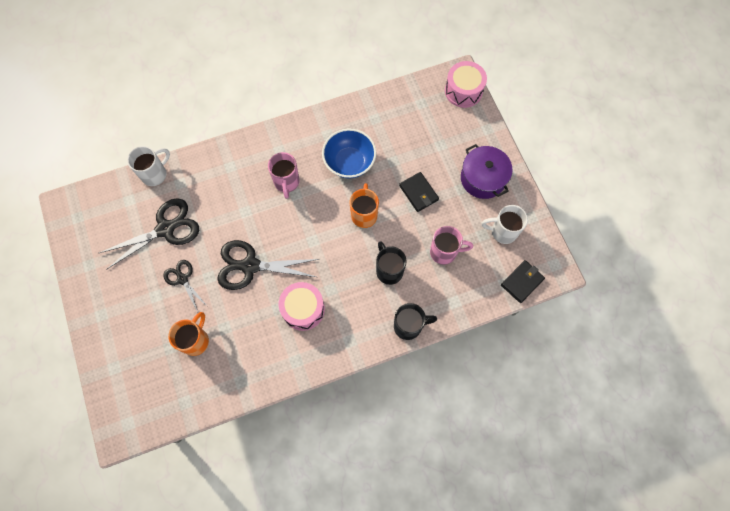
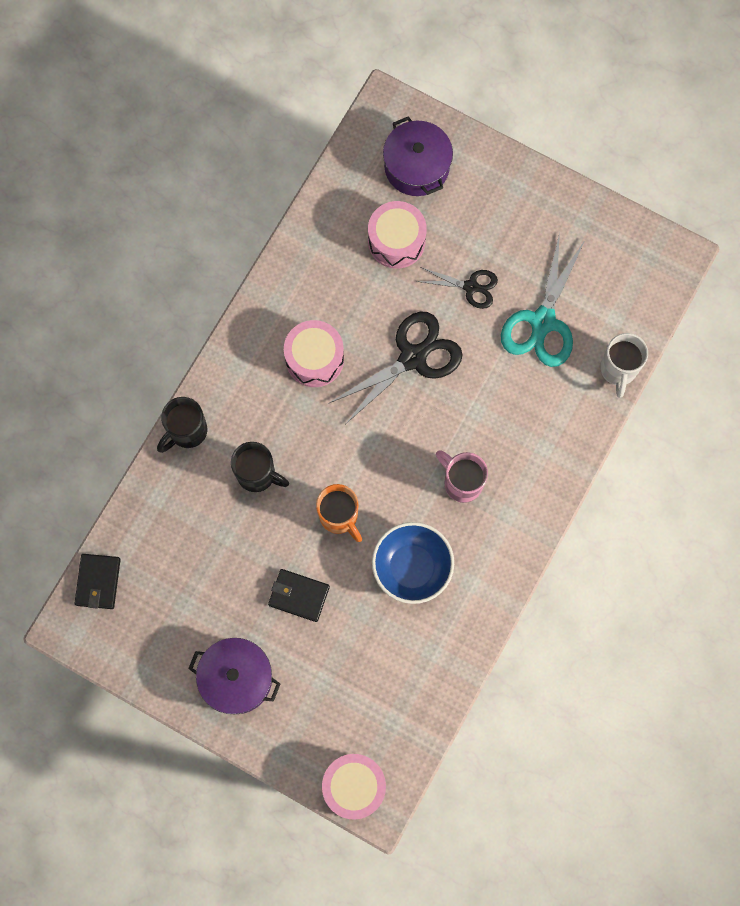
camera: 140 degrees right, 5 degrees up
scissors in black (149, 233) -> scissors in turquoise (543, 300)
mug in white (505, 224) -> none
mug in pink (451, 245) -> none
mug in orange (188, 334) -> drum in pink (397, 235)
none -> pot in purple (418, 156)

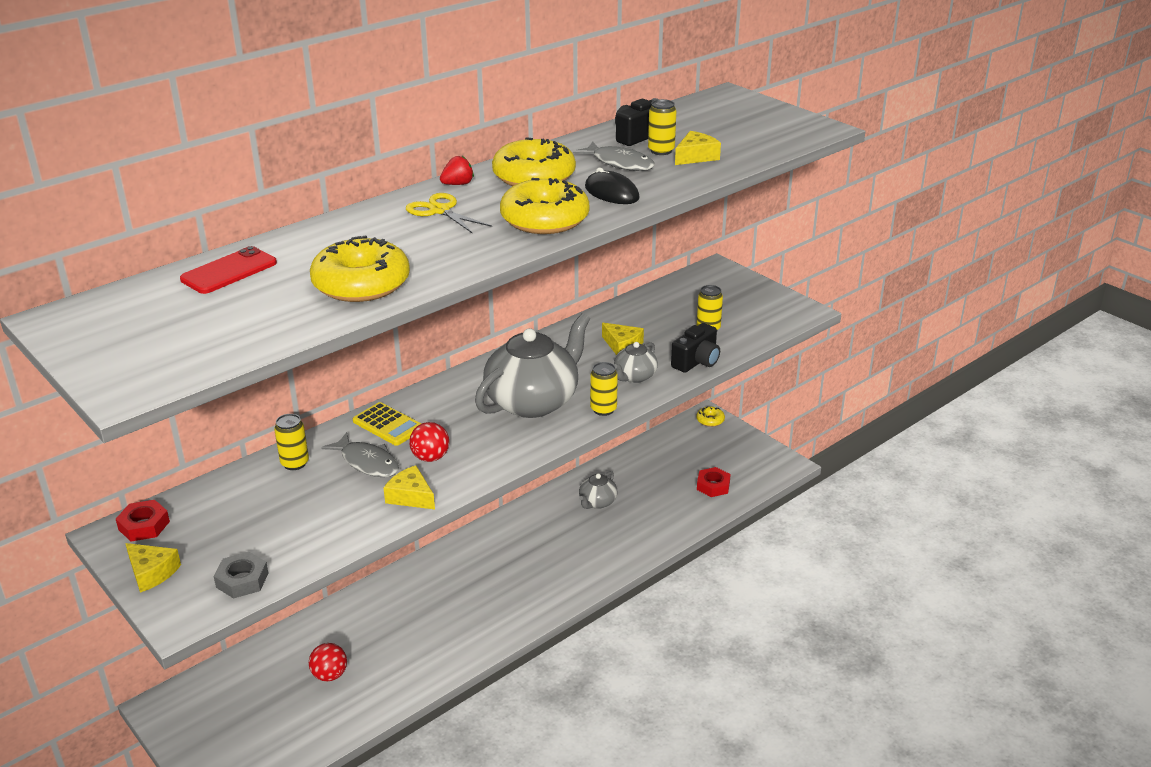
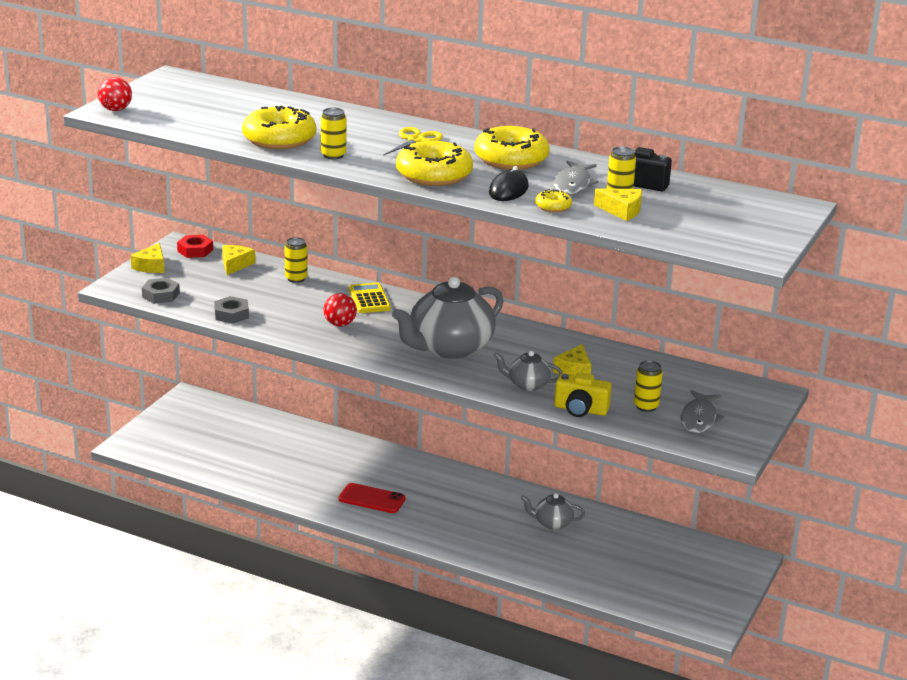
camera: 65 degrees right, 5 degrees down
strawberry in red (457, 170) -> none
phone in red (228, 270) -> phone in red (372, 498), shifted
teapot in grey (532, 365) -> teapot in grey (448, 318), 120 degrees clockwise
camera in black (695, 348) -> camera in yellow (583, 394)
can in yellow (604, 389) -> can in yellow (333, 133), shifted
calculator in yellow (387, 424) -> calculator in yellow (370, 298), 150 degrees clockwise
donut in yellow (710, 417) -> donut in yellow (553, 200), shifted
fish in grey (360, 454) -> fish in grey (702, 411), shifted
cheese in yellow (409, 487) -> cheese in yellow (238, 260), shifted
nut in red (714, 482) -> none
ball in red (328, 662) -> ball in red (115, 94), shifted
none -> nut in grey (231, 310)

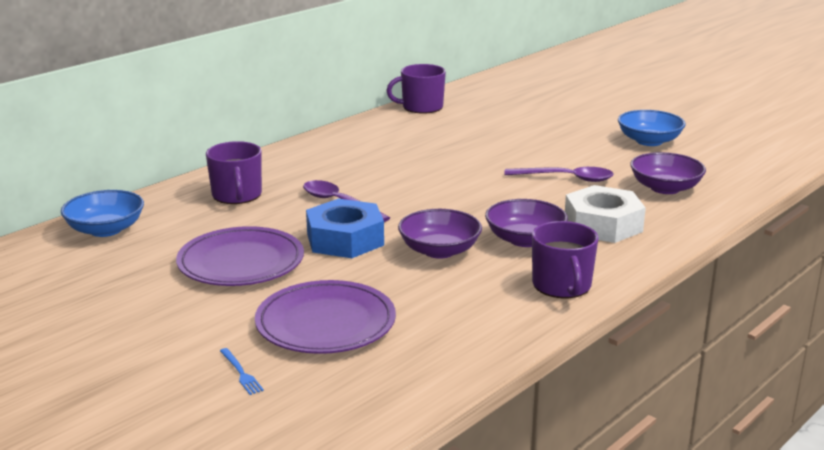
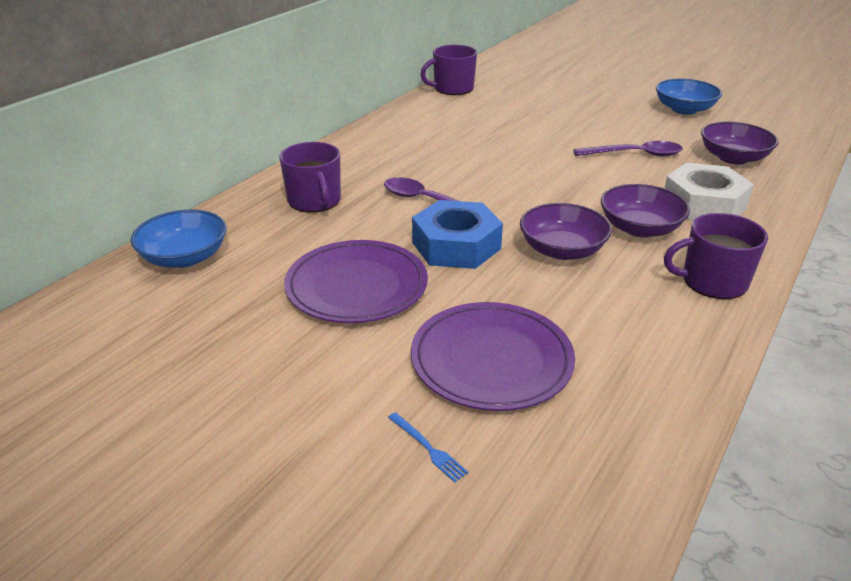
camera: 10 degrees left, 10 degrees up
mug in purple (565, 259) -> mug in purple (716, 256), 105 degrees clockwise

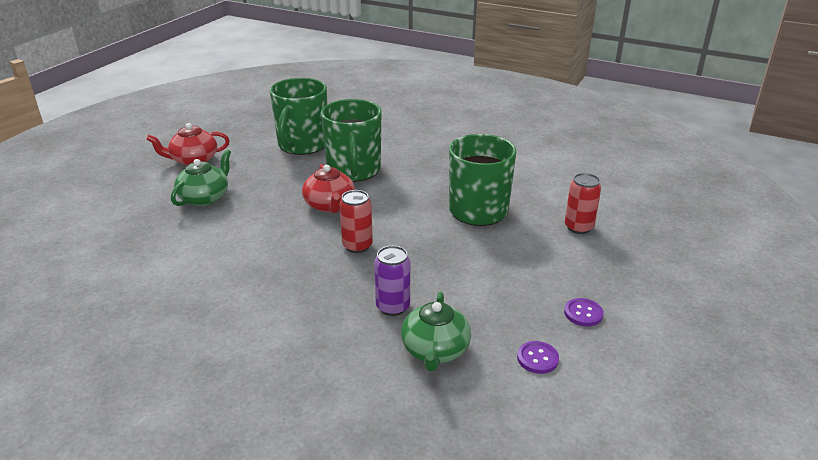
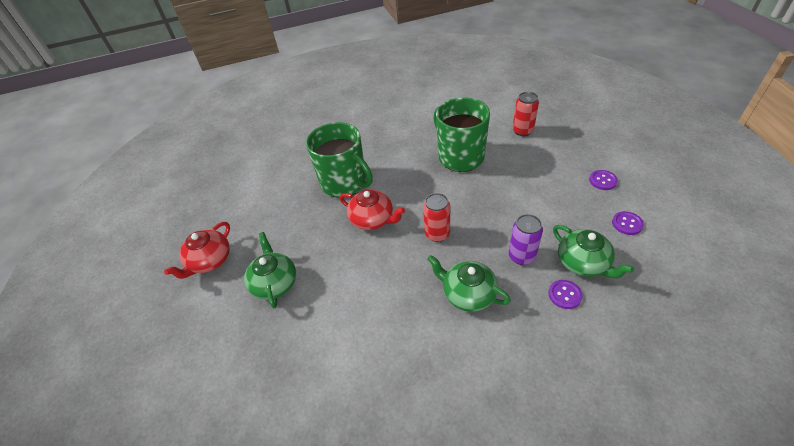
camera: 40 degrees left, 15 degrees up
mug in green (298, 116) -> none
none -> teapot in green (469, 283)
none -> button in purple (565, 294)

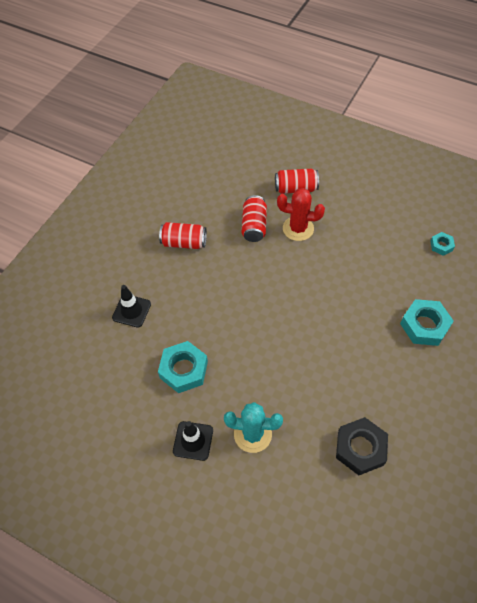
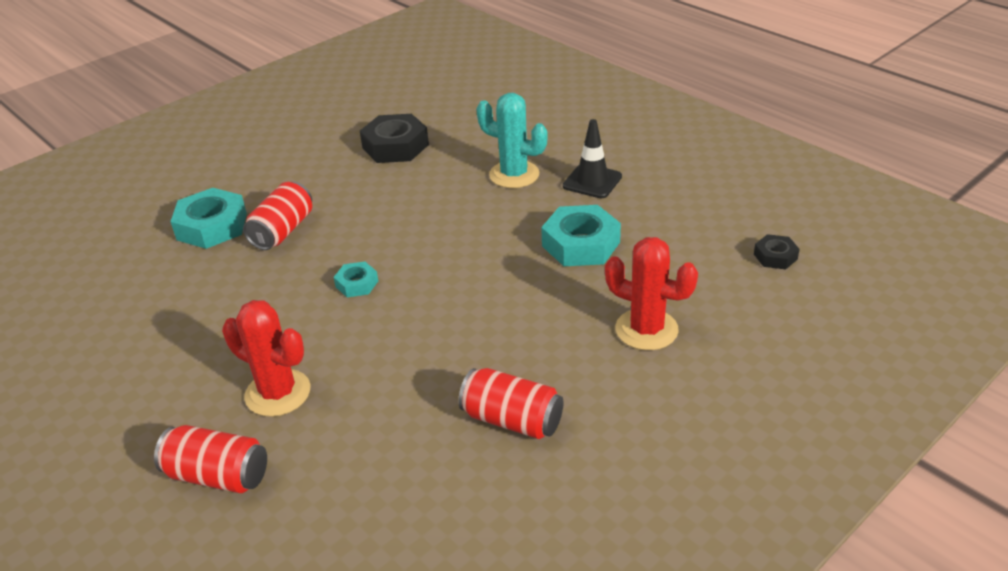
camera: 160 degrees left, 20 degrees down
can in red (254, 218) -> can in red (277, 216), shifted
nut in turquoise (442, 244) -> nut in turquoise (356, 279), shifted
traffic cone in black (131, 306) -> cactus in red (651, 293)
none -> nut in black (777, 251)

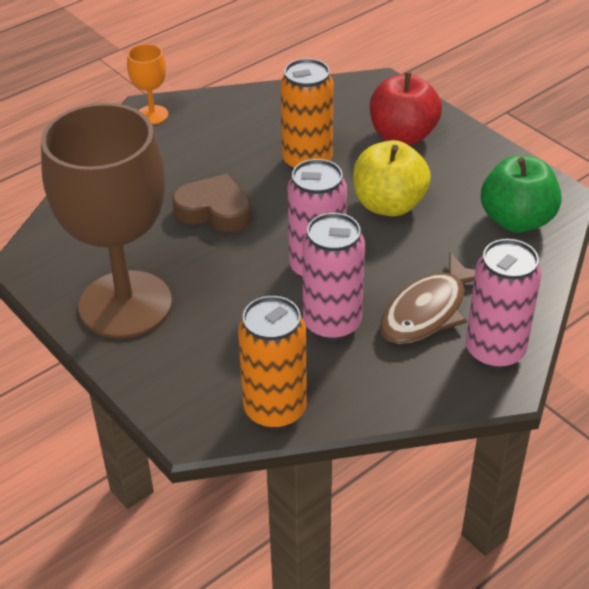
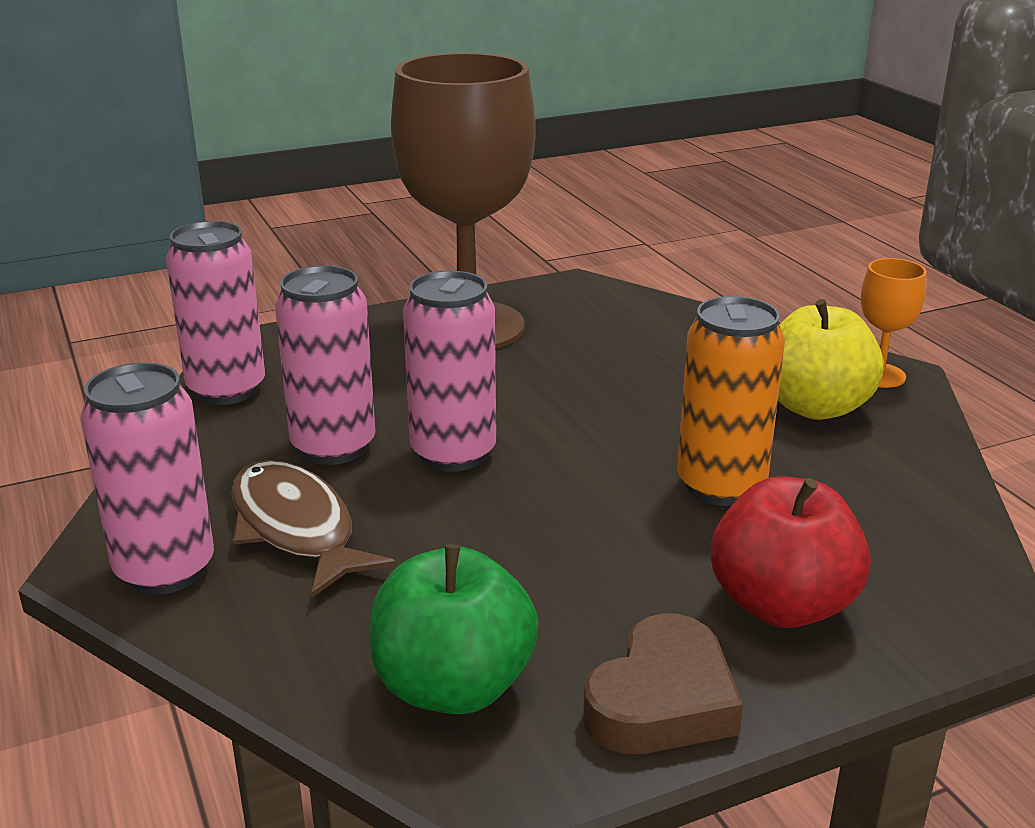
camera: 105 degrees right, 15 degrees down
apple in yellow (392, 178) -> apple in yellow (831, 359), shifted
heart in brown (212, 203) -> heart in brown (663, 683), shifted
can in orange (272, 362) -> can in pink (215, 313)

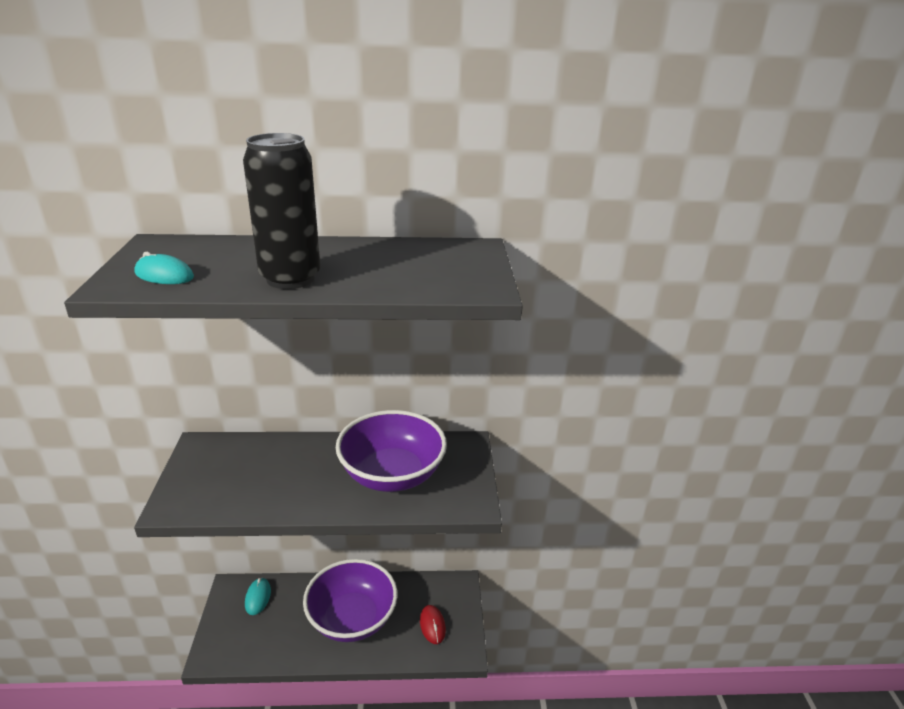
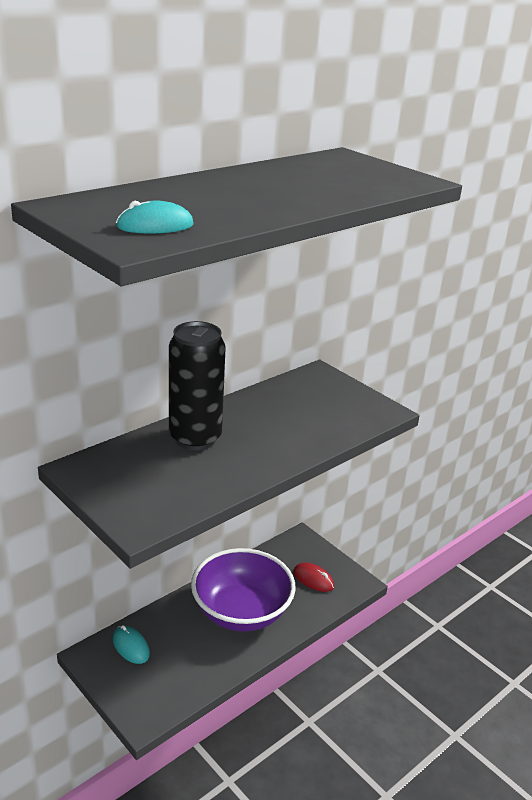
camera: 40 degrees left, 0 degrees up
can in black (281, 211) -> can in black (197, 385), shifted
bowl in purple (391, 451) -> none

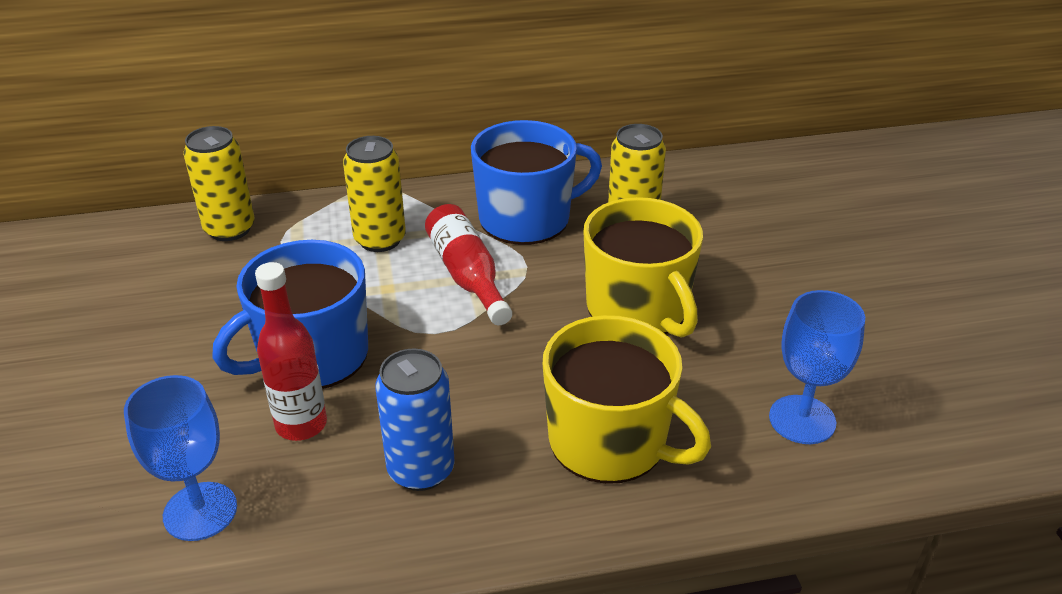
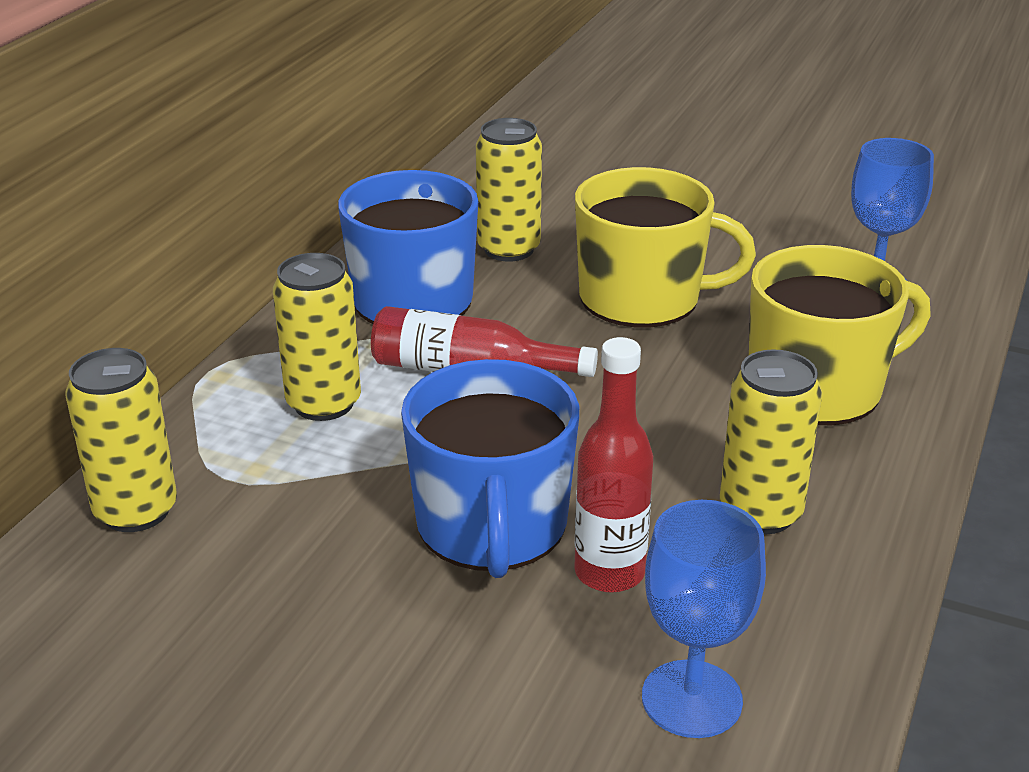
camera: 55 degrees left, 5 degrees down
can in blue (415, 419) -> can in yellow (771, 441)

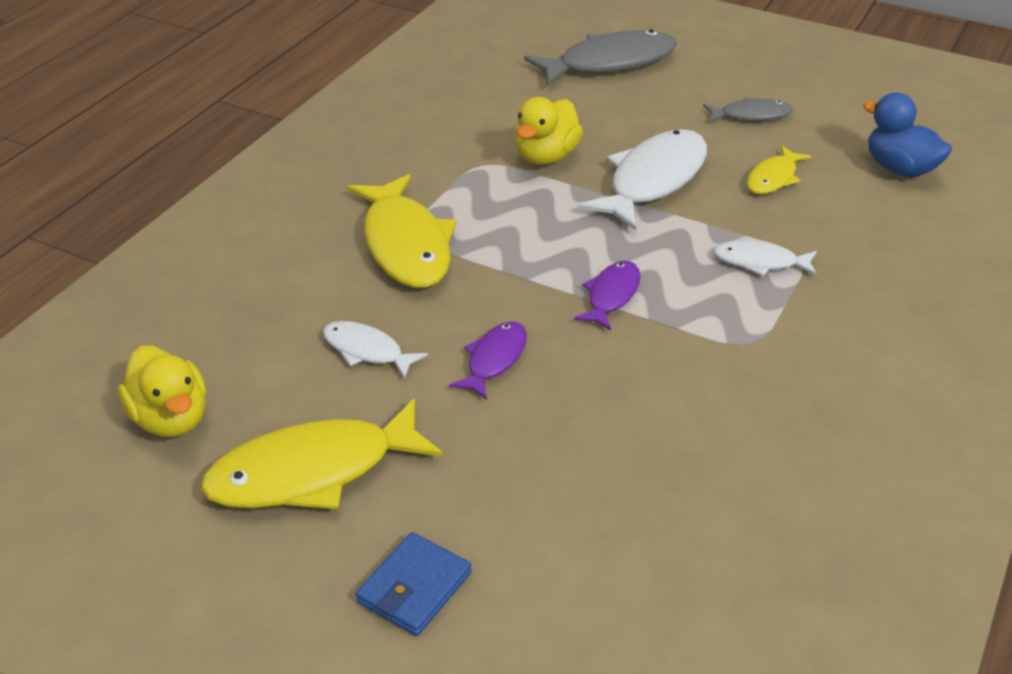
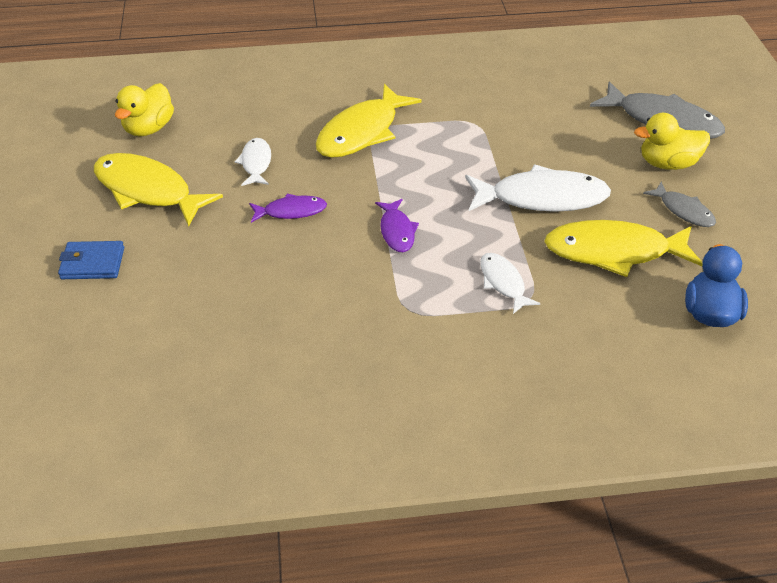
camera: 55 degrees right, 5 degrees up
duck in yellow (549, 131) -> duck in yellow (672, 141), shifted
fish in yellow (779, 169) -> fish in yellow (623, 248), x1.89
fish in purple (607, 296) -> fish in purple (397, 225), 90 degrees clockwise

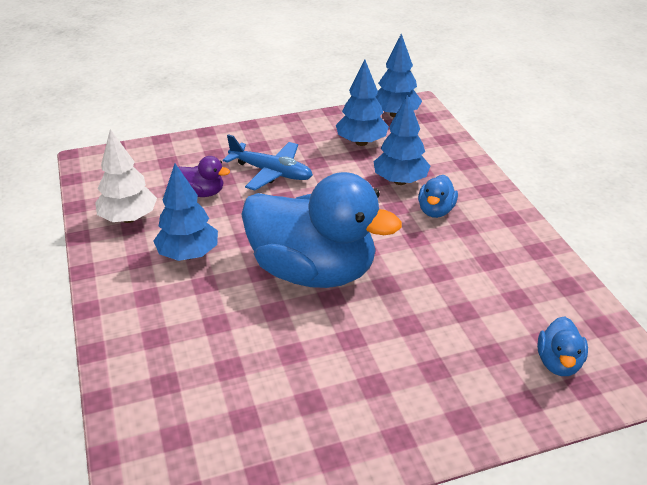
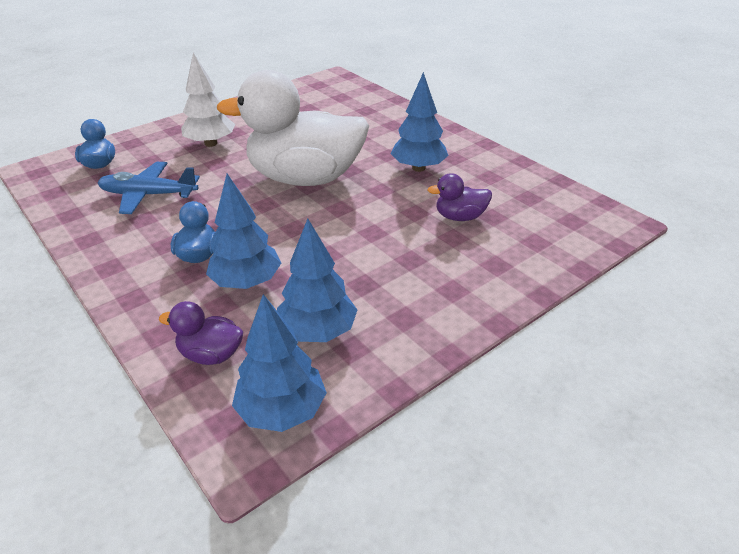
camera: 160 degrees right, 0 degrees up
tree in white (126, 176) -> tree in white (208, 100), shifted
plane in blue (268, 162) -> plane in blue (149, 188), shifted
duck in blue (321, 230) -> duck in white (293, 128)
none -> duck in purple (201, 333)

